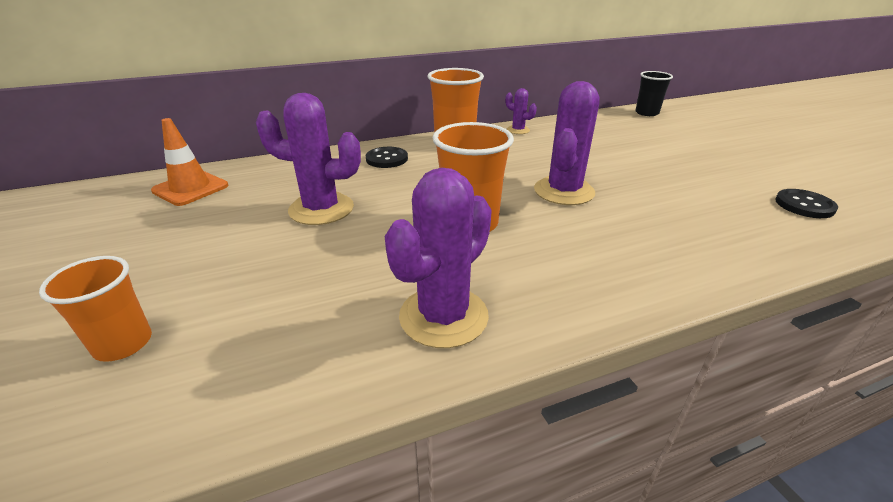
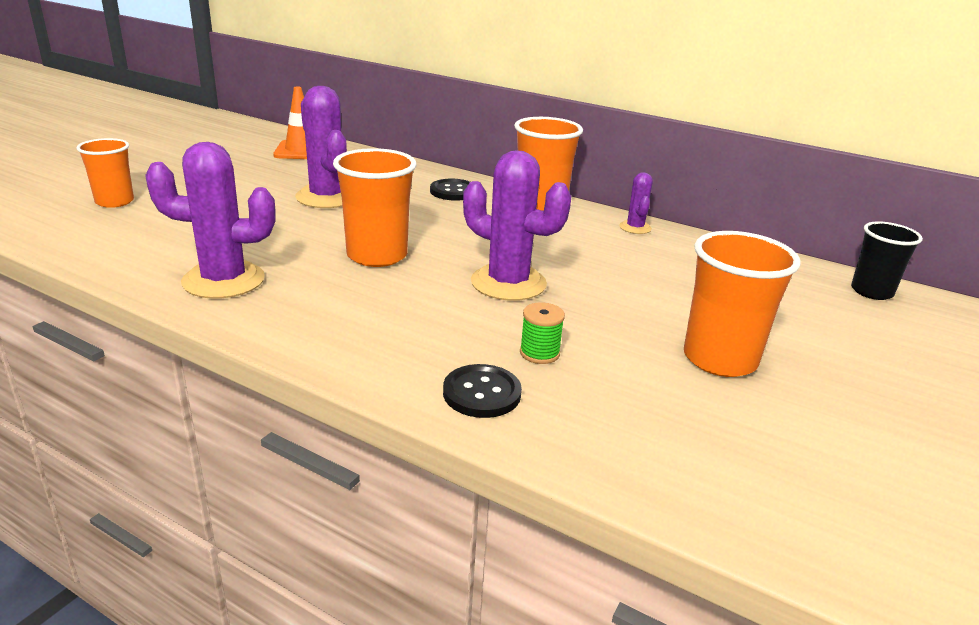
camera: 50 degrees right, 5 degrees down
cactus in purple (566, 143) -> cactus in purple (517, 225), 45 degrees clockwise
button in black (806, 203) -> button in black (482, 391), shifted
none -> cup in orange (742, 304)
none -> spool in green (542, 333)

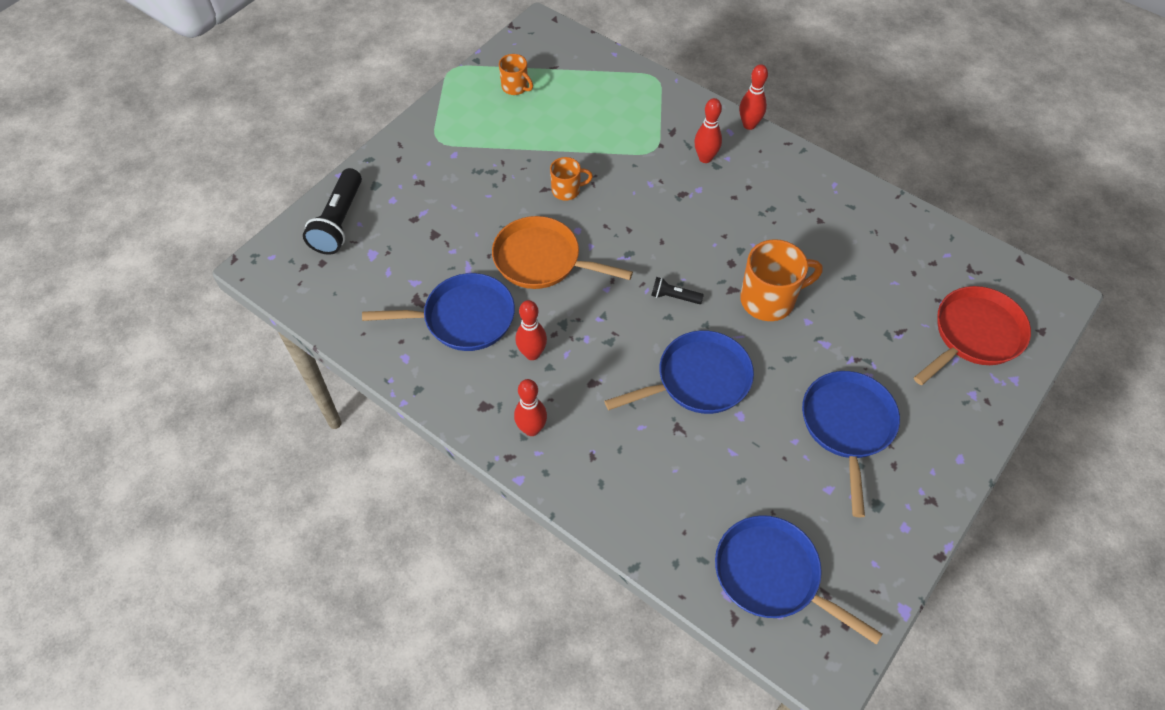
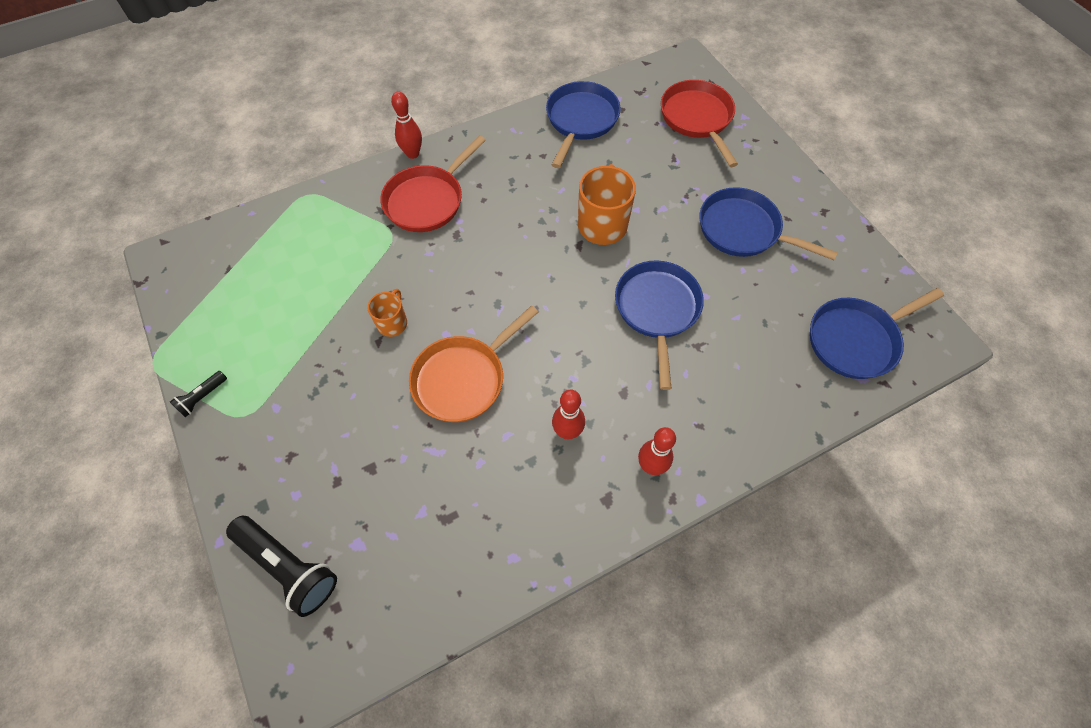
camera: 65 degrees left, 5 degrees up
mug in orange (516, 74) -> none
bowling pin in red (708, 130) -> pan in red (433, 183)
pan in blue (438, 312) -> pan in blue (583, 124), shifted
flashlight in black (677, 290) -> flashlight in black (198, 394), shifted

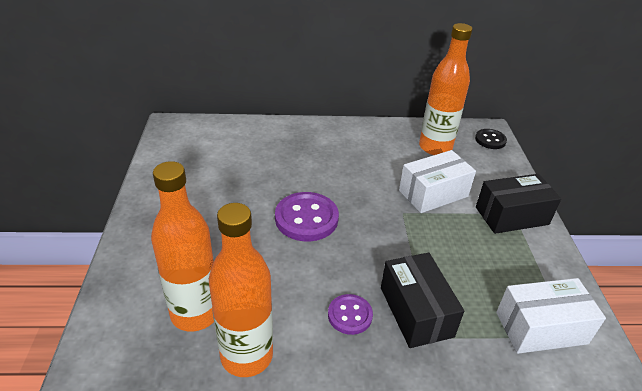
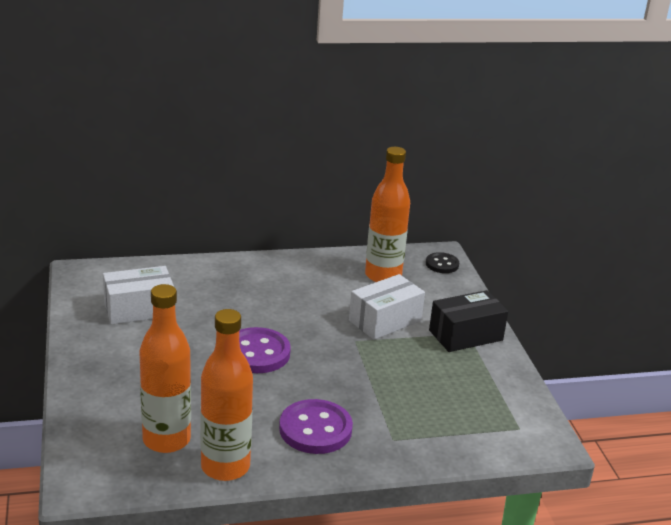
camera: 10 degrees left, 10 degrees down
box in black (422, 300) -> none
box in white (551, 316) -> box in white (138, 295), shifted
button in purple (350, 314) -> button in purple (316, 426), x1.70

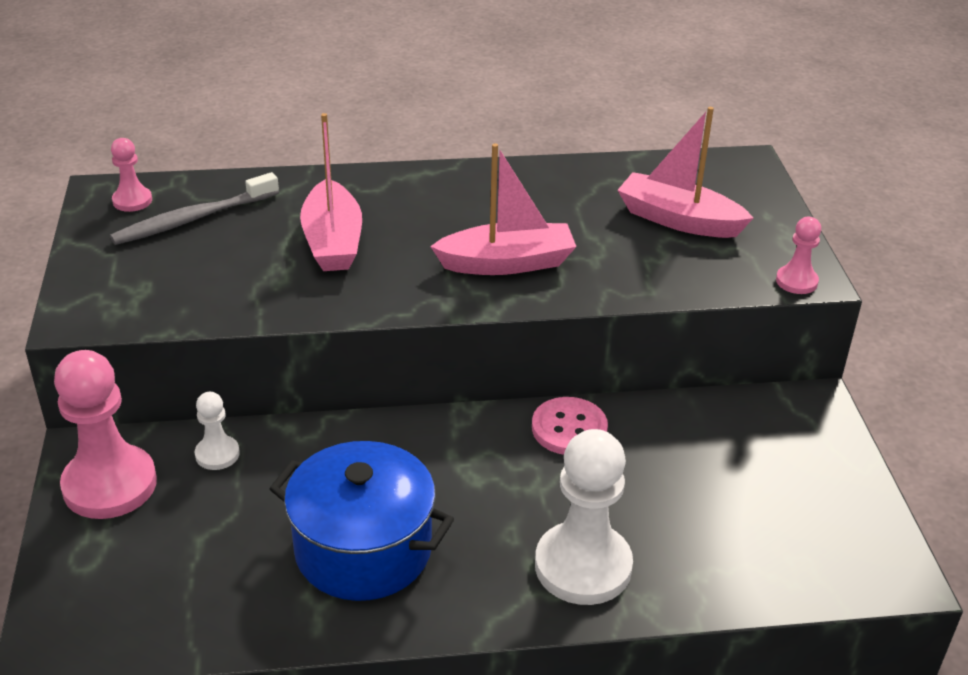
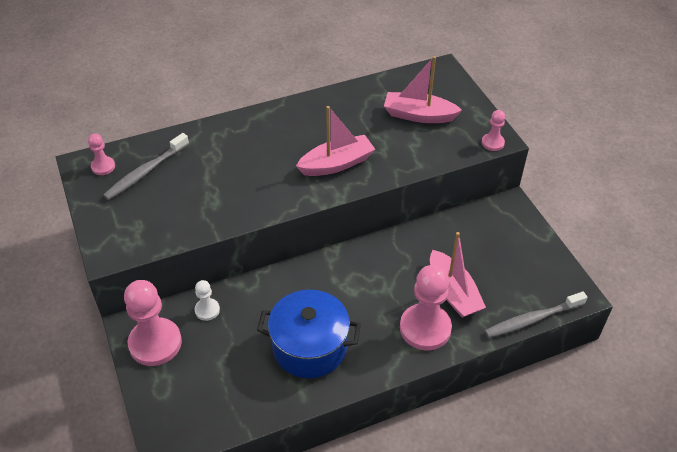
camera: 15 degrees left, 10 degrees up
boat in pink (331, 192) -> boat in pink (458, 275), shifted
button in pink (570, 426) -> none
pawn in white (584, 517) -> pawn in pink (426, 307)
none -> toothbrush in grey (536, 314)

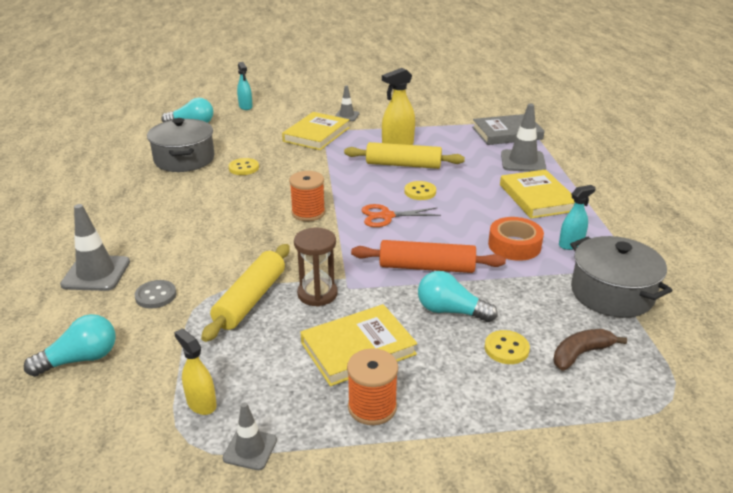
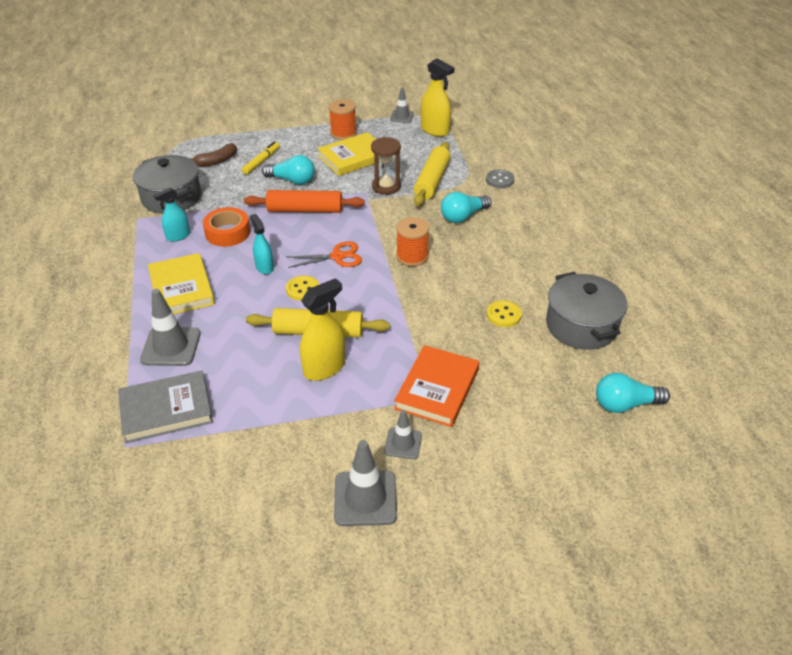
camera: 175 degrees right, 10 degrees up
spray bottle in turquoise (245, 86) -> spray bottle in turquoise (262, 244), shifted
book in yellow (316, 131) -> book in orange (436, 386)
traffic cone in grey (95, 247) -> traffic cone in grey (365, 483), shifted
light bulb in turquoise (70, 345) -> light bulb in turquoise (466, 207), shifted
spray bottle in yellow (195, 372) -> spray bottle in yellow (437, 97), x1.57
button in yellow (507, 347) -> marker in yellow (261, 158)

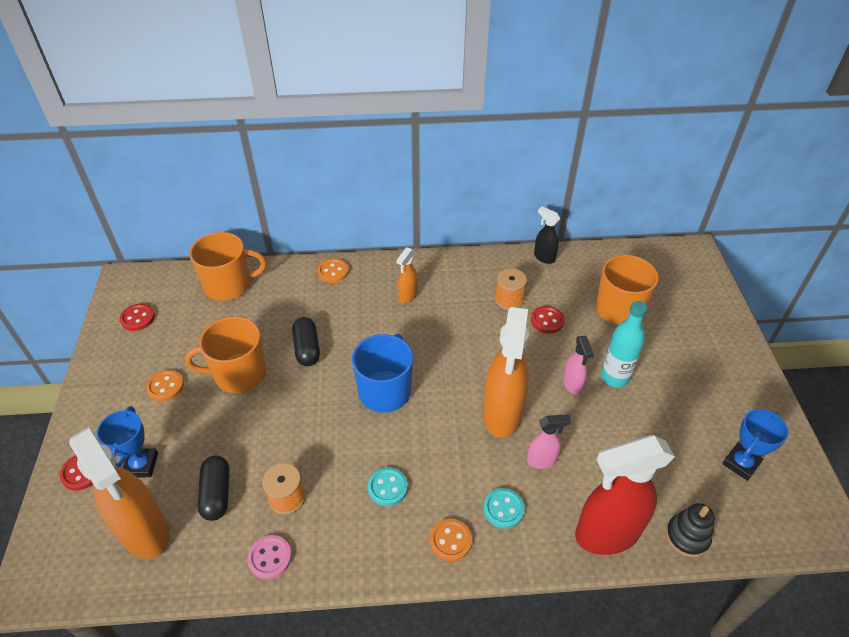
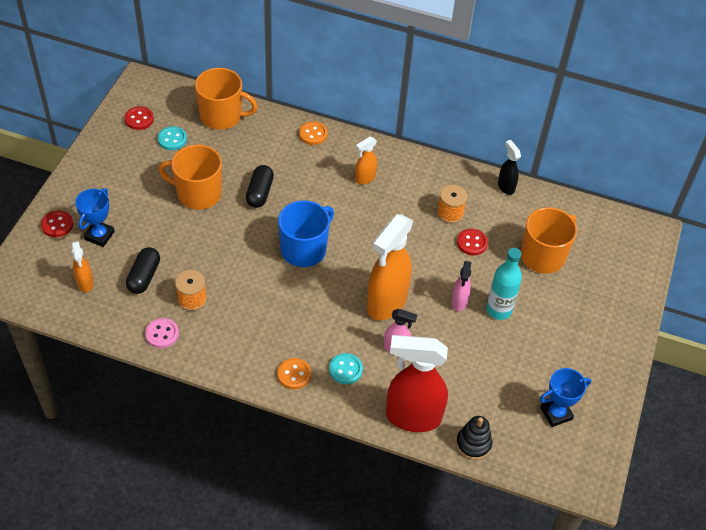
camera: 20 degrees right, 5 degrees up
button in orange (165, 385) -> none
spray bottle in orange (119, 493) -> spray bottle in orange (83, 266), x0.48
button in turquoise (388, 486) -> button in turquoise (172, 138), shifted

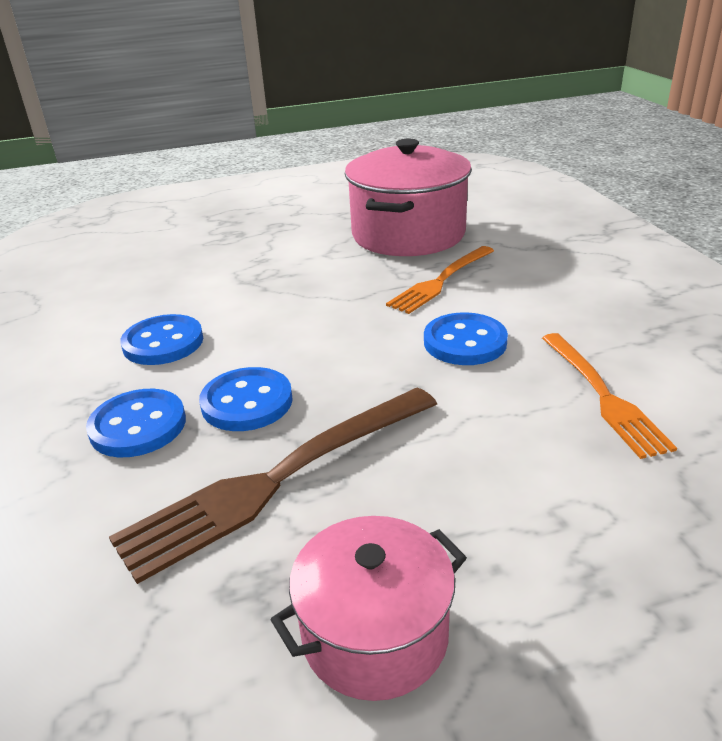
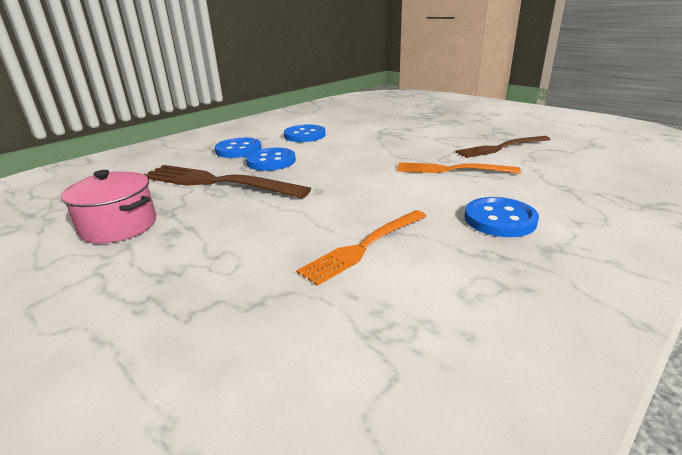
camera: 60 degrees right, 5 degrees down
pot in pink (408, 197) -> fork in brown (503, 147)
button in blue (466, 338) -> button in blue (502, 217), shifted

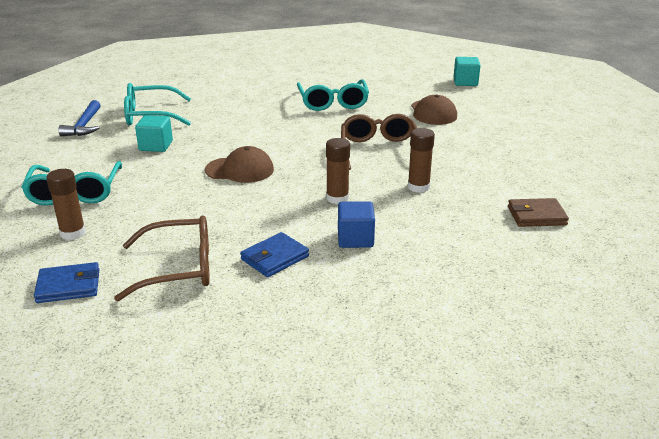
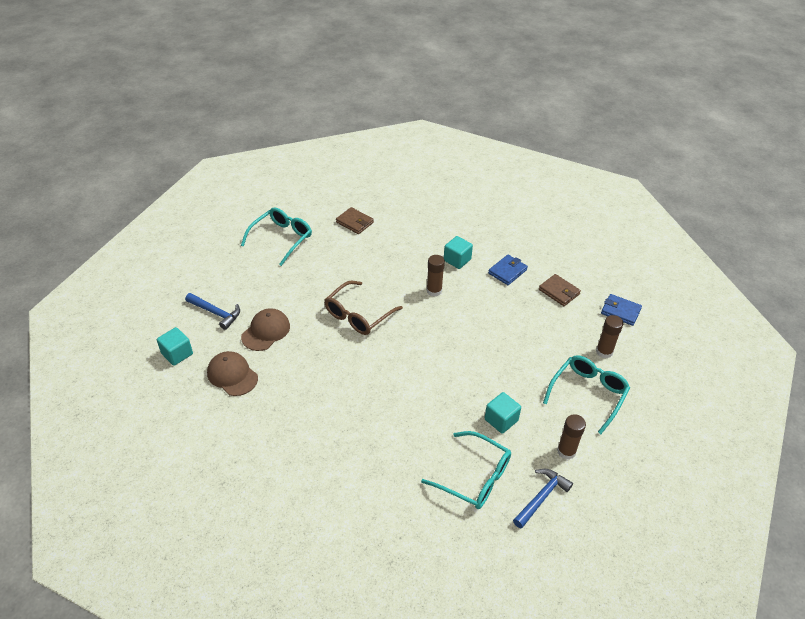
camera: 140 degrees left, 15 degrees up
glasses in turquoise (333, 95) -> glasses in turquoise (276, 237), shifted
glue stick in brown (421, 160) -> glue stick in brown (571, 437), shifted
cap in brown (239, 164) -> cap in brown (232, 373), shifted
cube in blue (356, 224) -> cube in turquoise (458, 252)
glasses in brown (162, 258) -> wallet in brown (560, 290)
wallet in blue (274, 254) -> wallet in blue (508, 270), 45 degrees counterclockwise
none -> hammer in blue (212, 311)

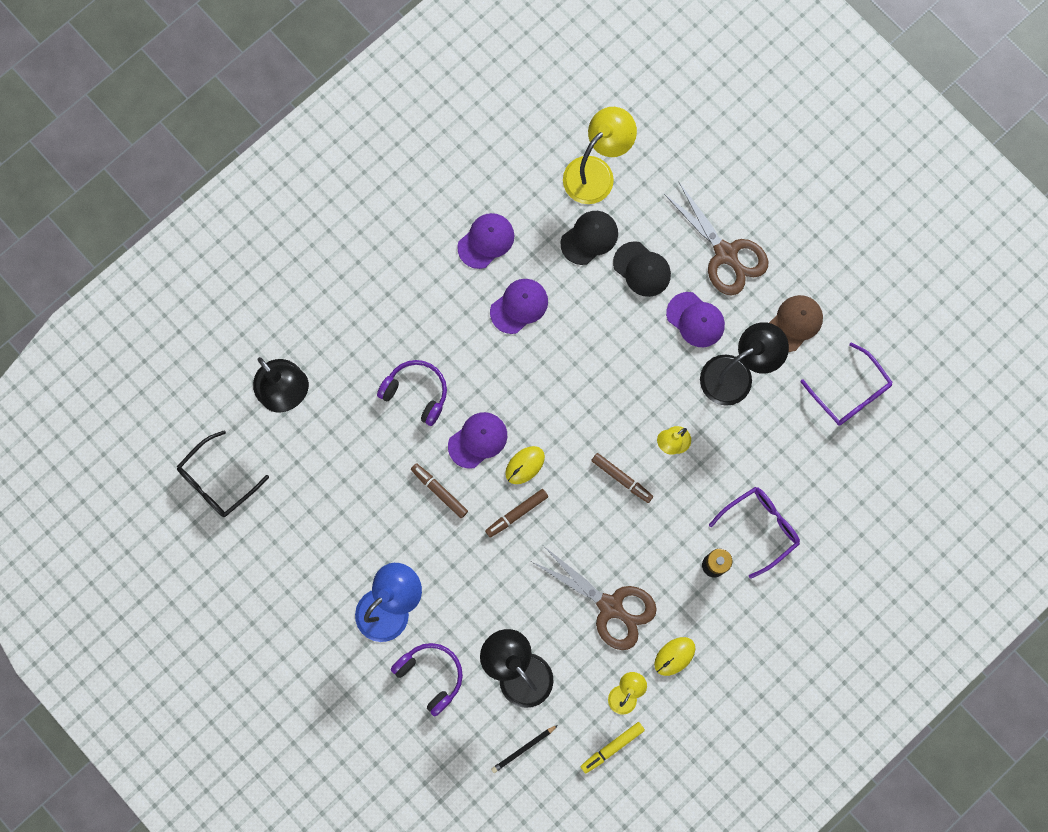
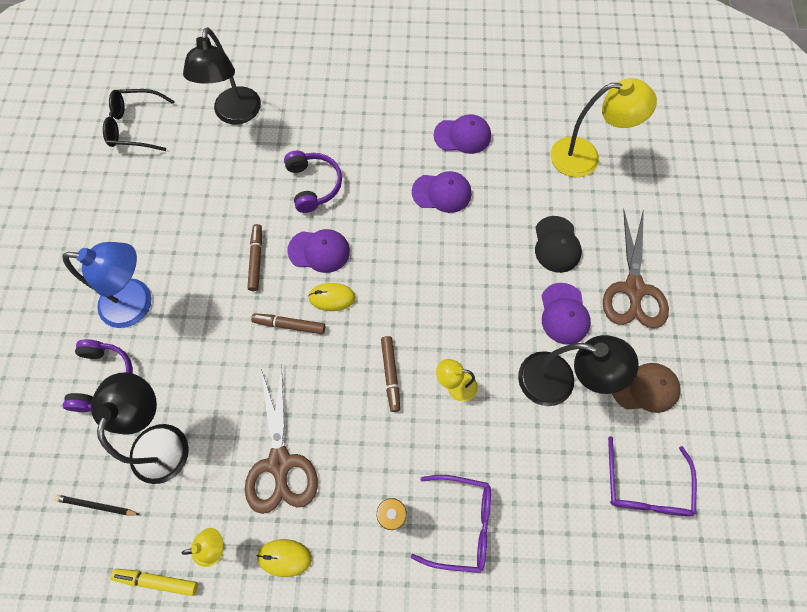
camera: 45 degrees right, 10 degrees down
cap in black (589, 238) -> none

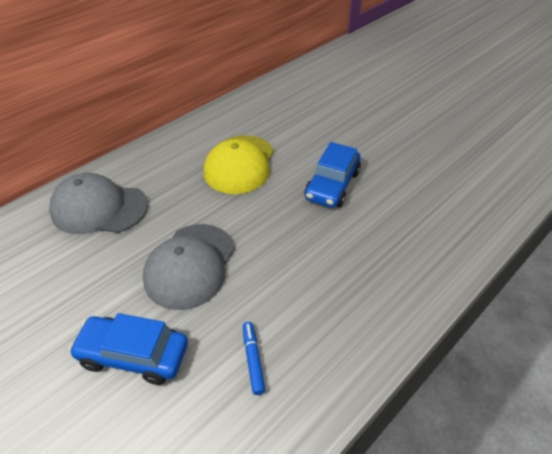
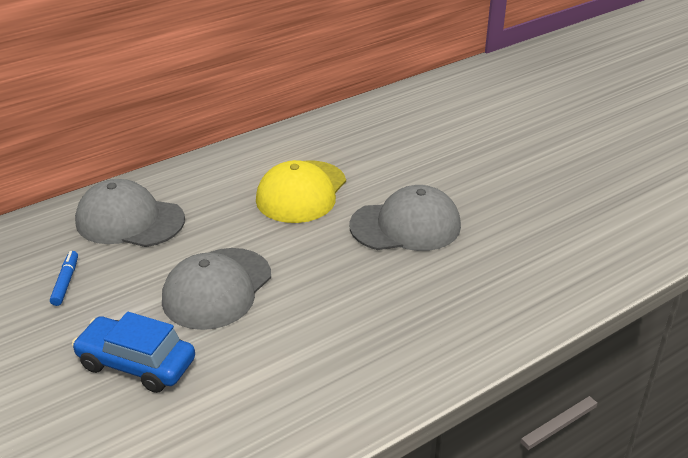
camera: 10 degrees right, 10 degrees down
car in blue (332, 175) -> cap in grey (405, 218)
marker in blue (254, 358) -> marker in blue (64, 278), shifted

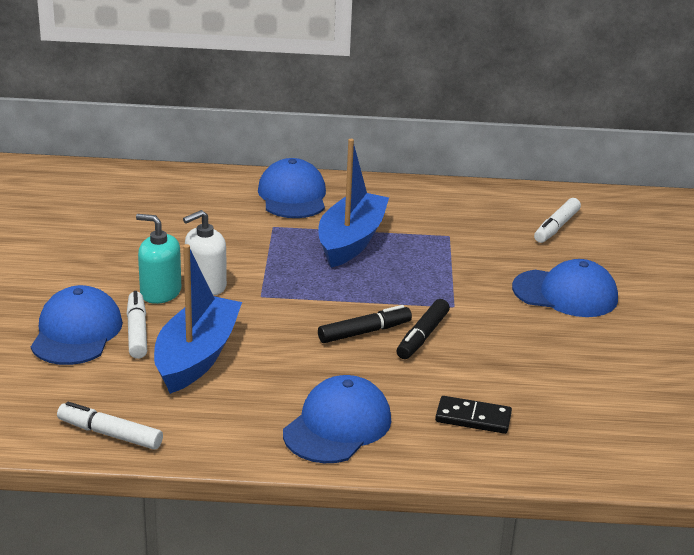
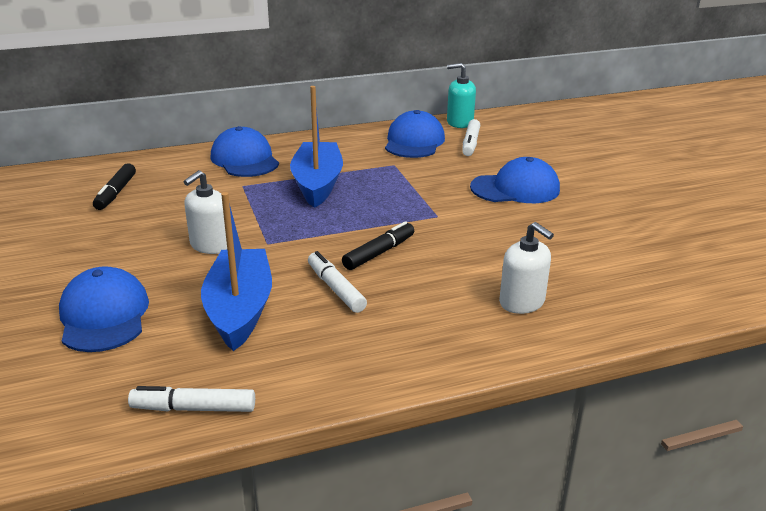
camera: 20 degrees left, 0 degrees up
soap dispenser in turquoise (158, 259) -> soap dispenser in turquoise (461, 95), shifted
marker in white (137, 325) -> marker in white (337, 282), shifted
marker in black (423, 329) -> marker in black (114, 186), shifted
cap in blue (337, 419) -> cap in blue (415, 134), shifted
domino in black (473, 415) -> soap dispenser in white (526, 268)

